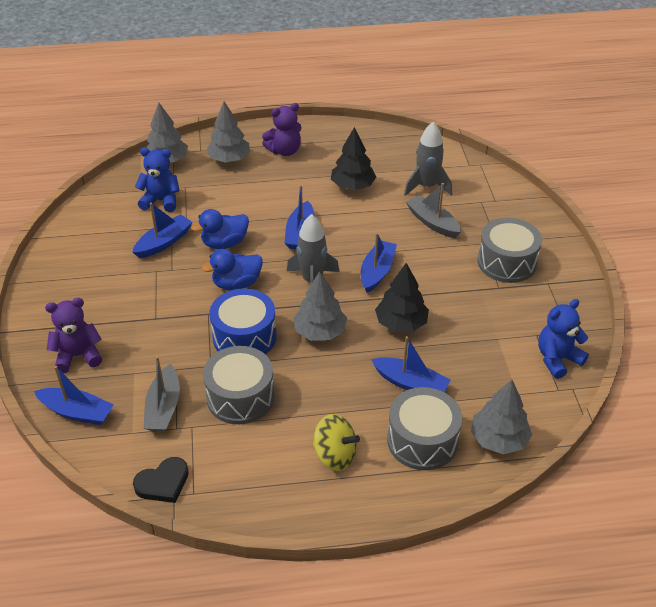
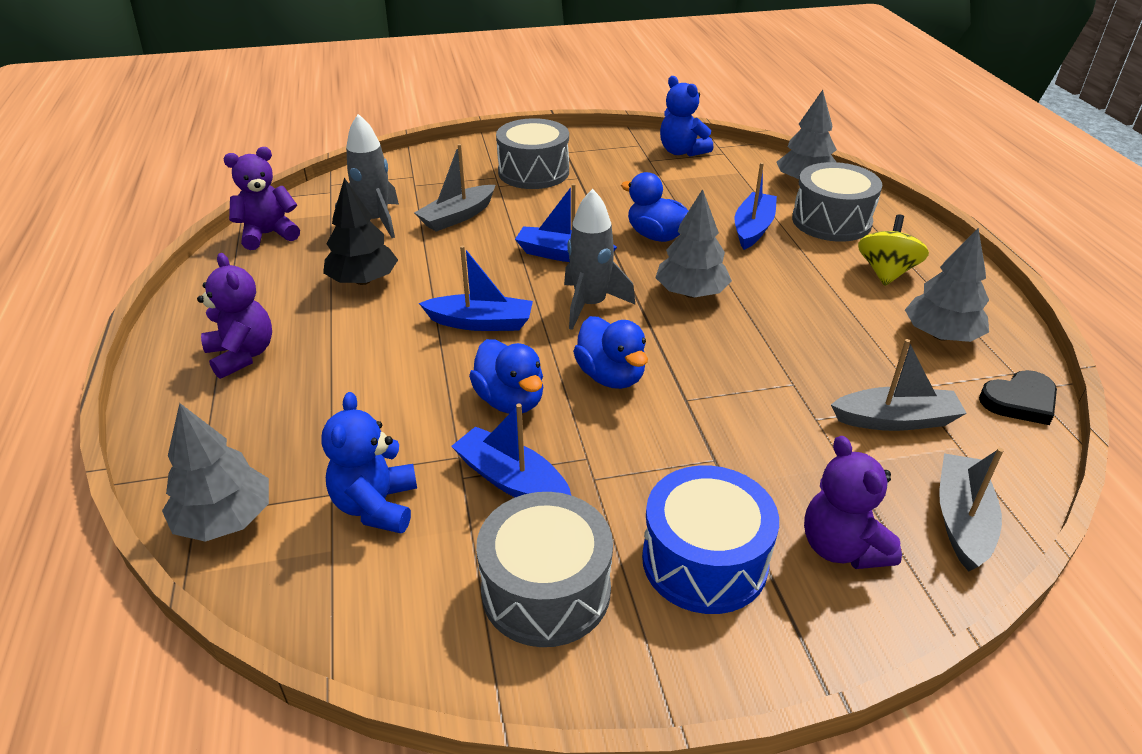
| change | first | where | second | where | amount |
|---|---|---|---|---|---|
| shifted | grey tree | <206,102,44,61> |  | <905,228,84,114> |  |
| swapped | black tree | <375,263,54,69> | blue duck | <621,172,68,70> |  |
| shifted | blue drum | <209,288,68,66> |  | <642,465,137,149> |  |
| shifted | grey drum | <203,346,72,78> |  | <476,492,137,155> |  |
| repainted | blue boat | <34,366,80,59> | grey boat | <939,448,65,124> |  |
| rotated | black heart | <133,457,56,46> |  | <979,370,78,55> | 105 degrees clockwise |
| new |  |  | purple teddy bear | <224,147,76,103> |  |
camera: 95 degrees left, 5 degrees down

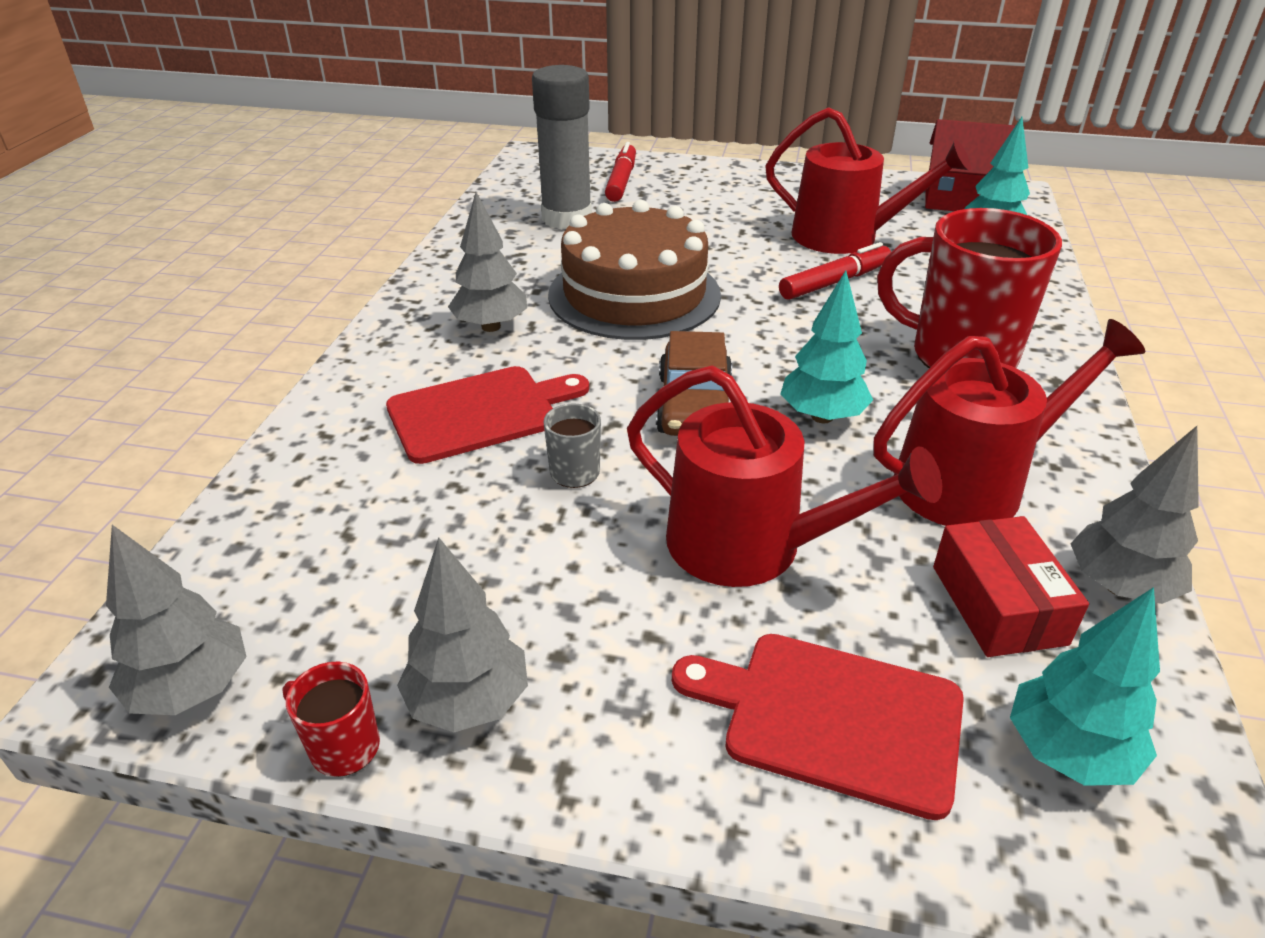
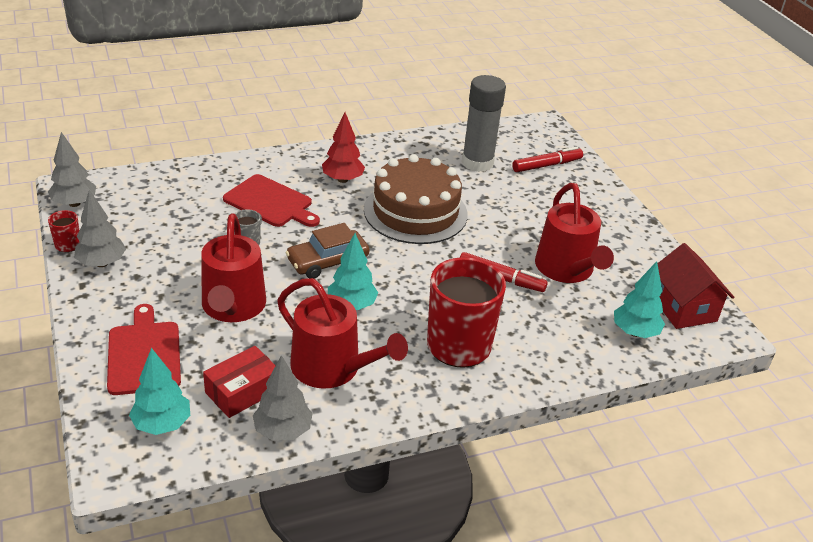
| change | first | where | second | where | amount |
|---|---|---|---|---|---|
| repainted | grey tree | <448,192,79,140> | red tree | <322,113,43,70> |  |
camera: 55 degrees right, 0 degrees up

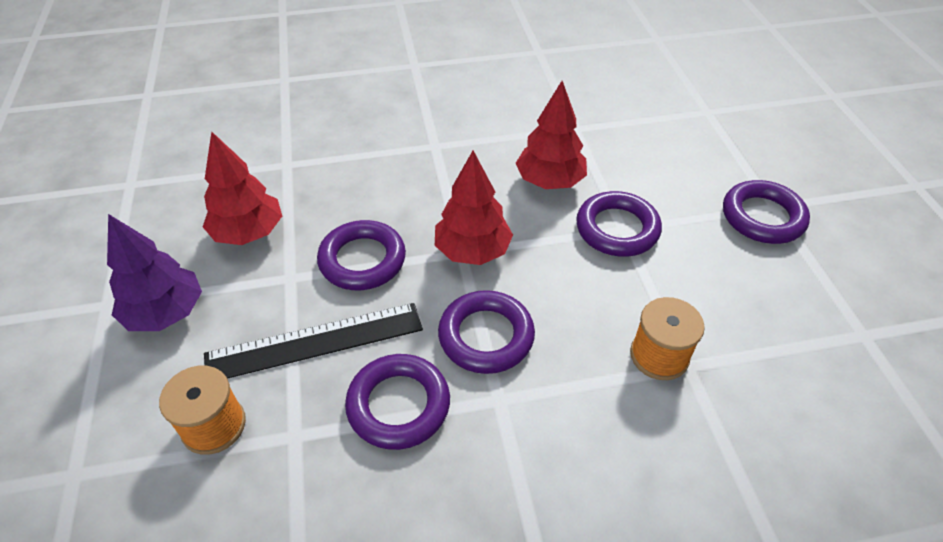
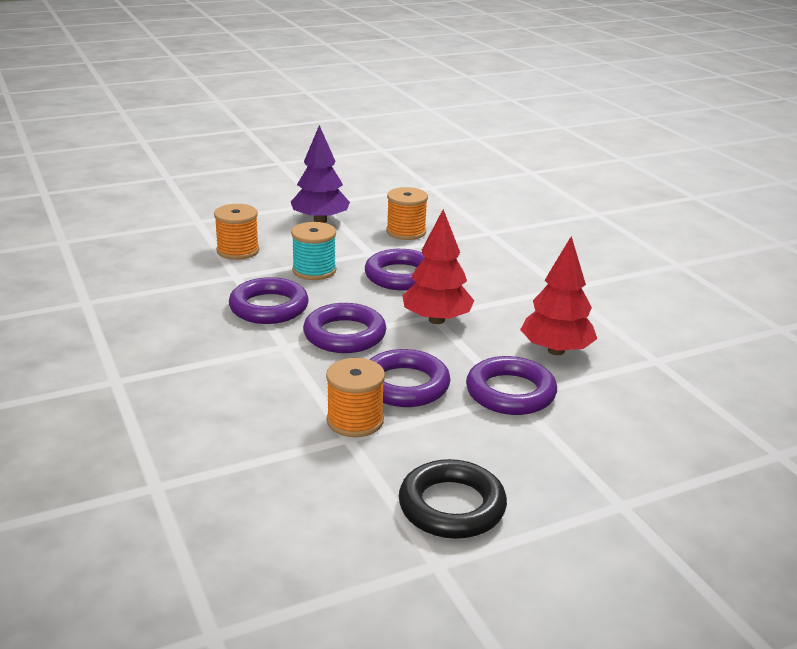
| change | first | where | second | where | amount |
|---|---|---|---|---|---|
| swapped | red tree | <203,131,79,114> | orange spool | <386,187,42,53> |  |
| shifted | purple ring | <723,180,87,64> |  | <369,349,82,58> |  |
| swapped | black ruler | <204,303,219,76> | turquoise spool | <291,222,45,58> |  |
| new |  |  | black ring | <399,459,108,80> |  |
camera: 75 degrees right, 20 degrees down

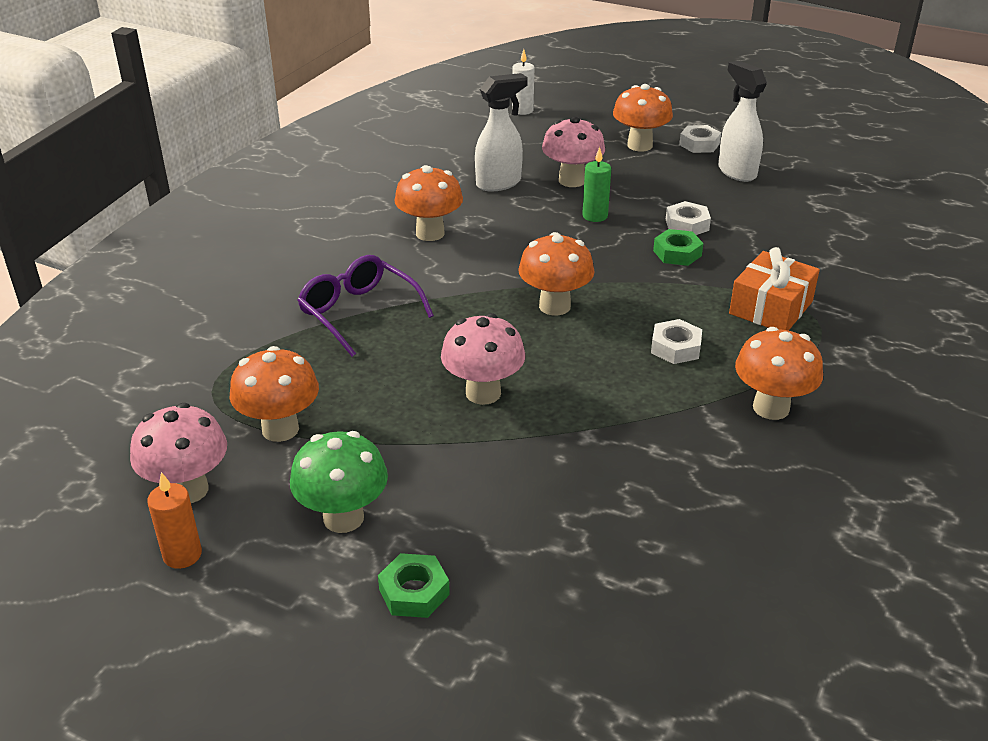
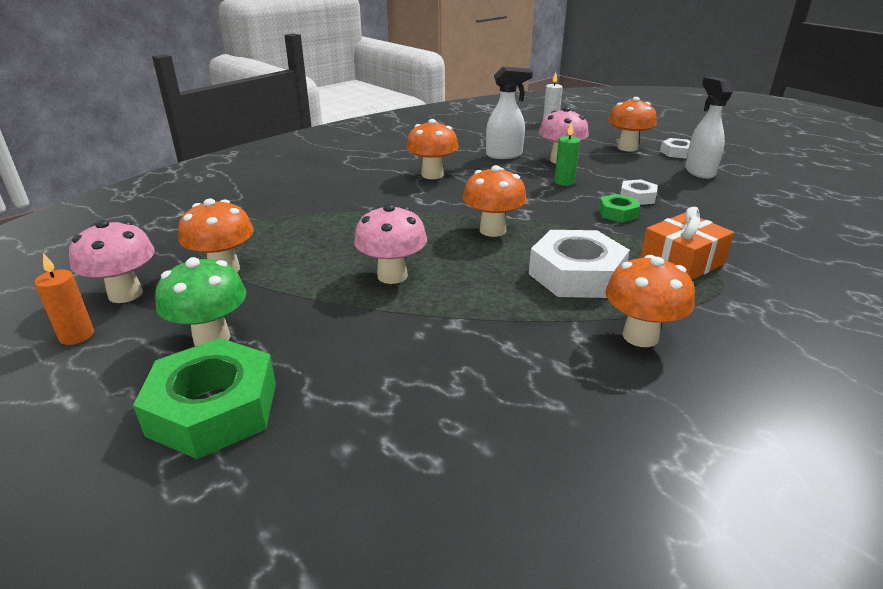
| change | first | where | second | where | amount |
|---|---|---|---|---|---|
| gone | purple glasses | <297,255,137,102> |  |  |  |
| scaled | white nut | <651,319,51,45> |  | <529,230,101,68> | x1.95 |
| scaled | green nut | <378,553,72,65> |  | <133,338,143,121> | x1.95 |
camera: 20 degrees right, 5 degrees down

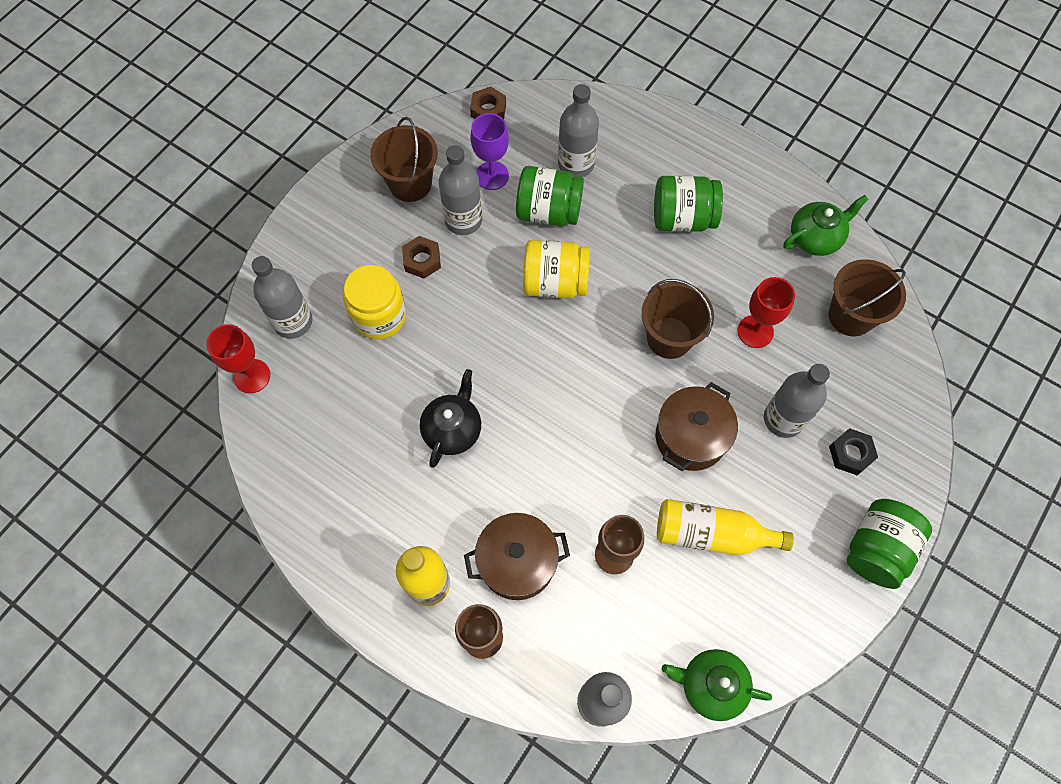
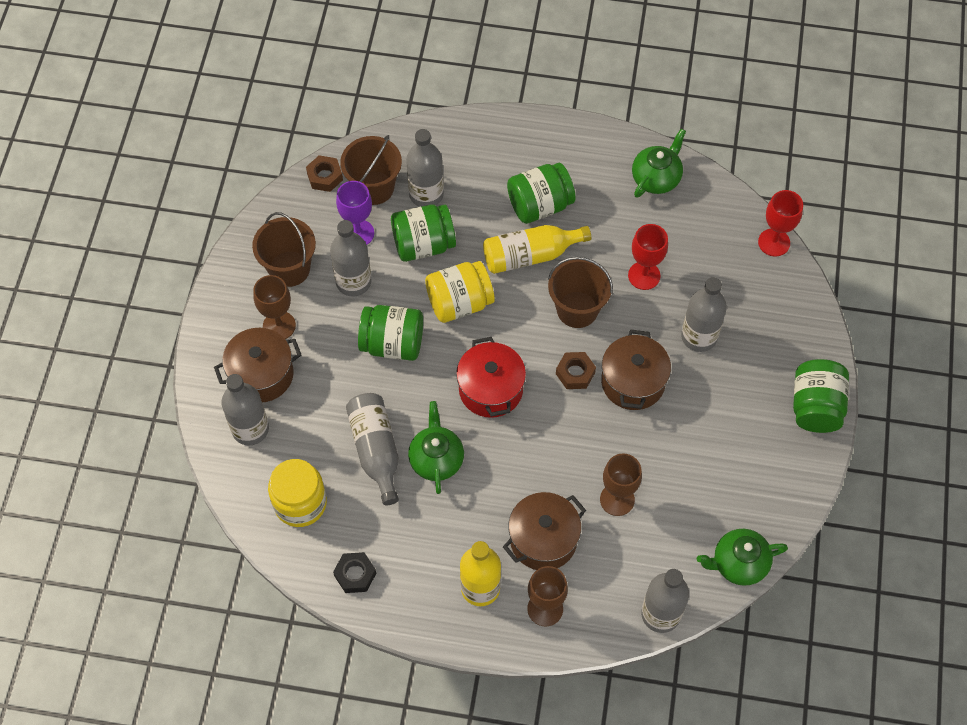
| change | first | where | second | where | amount |
|---|---|---|---|---|---|
| shifted | brown nut | <402,236,39,43> |  | <556,352,40,37> |  |
| shifted | brown bucket | <828,259,78,77> |  | <340,135,62,70> |  |
| shifted | yellow jar | <343,265,63,74> |  | <268,459,59,68> |  |
| shifted | red goblet | <206,324,64,69> |  | <758,190,45,67> |  |
| repainted | black teapot | <420,369,61,99> | green teapot | <408,401,56,93> |  |
| shifted | black nut | <829,428,49,47> |  | <333,552,43,41> |  |
| shifted | yellow bottle | <657,499,137,56> |  | <483,225,108,49> |  |
| new |  |  | brown goblet | <253,275,43,64> |  |
| new |  |  | green jar | <358,305,65,56> |  |
| new |  |  | brown pot | <214,328,87,74> |  |
| new |  |  | red pot | <456,337,70,81> |  |
| new |  |  | grey bottle | <346,393,53,112> |  |
camera: 25 degrees left, 5 degrees down

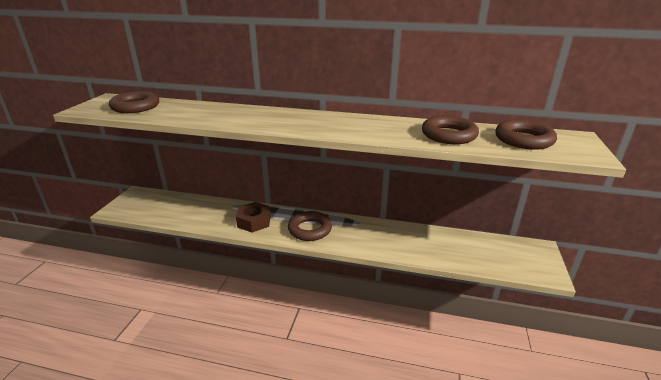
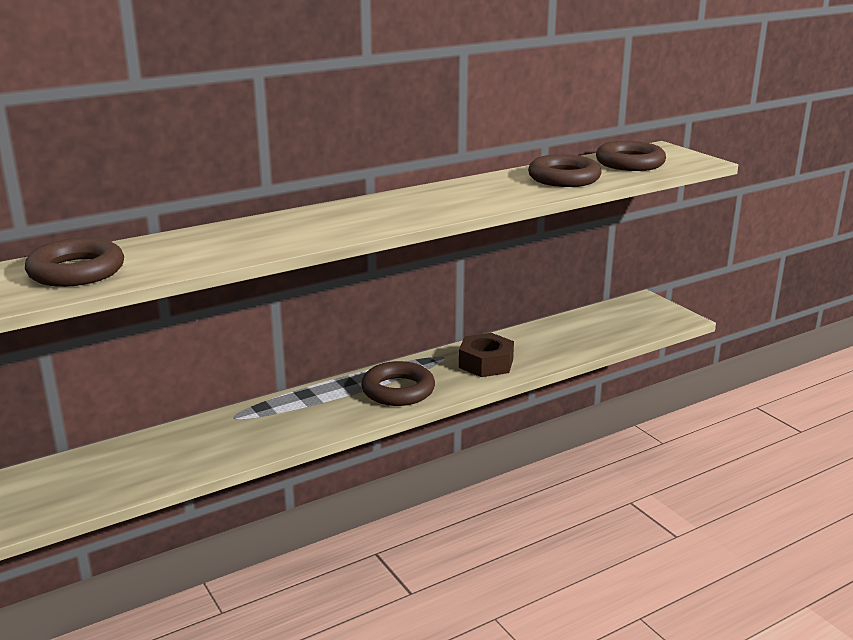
| change | first | where | second | where | amount |
|---|---|---|---|---|---|
| shifted | brown nut | <236,202,35,30> |  | <459,333,55,44> |  |
camera: 45 degrees left, 5 degrees down

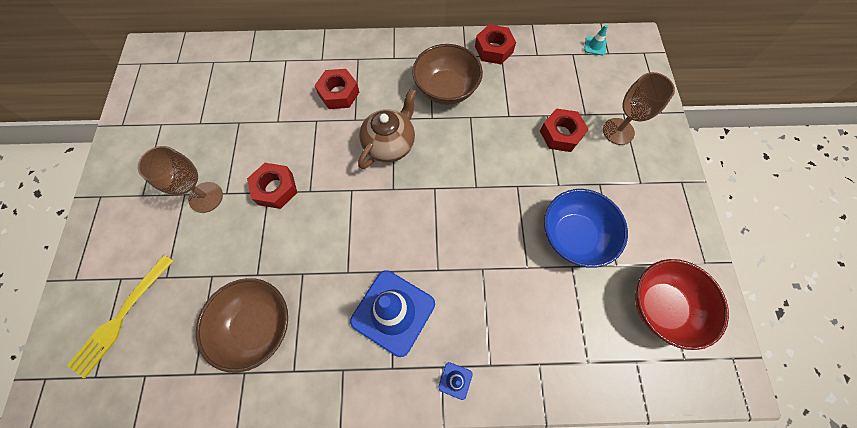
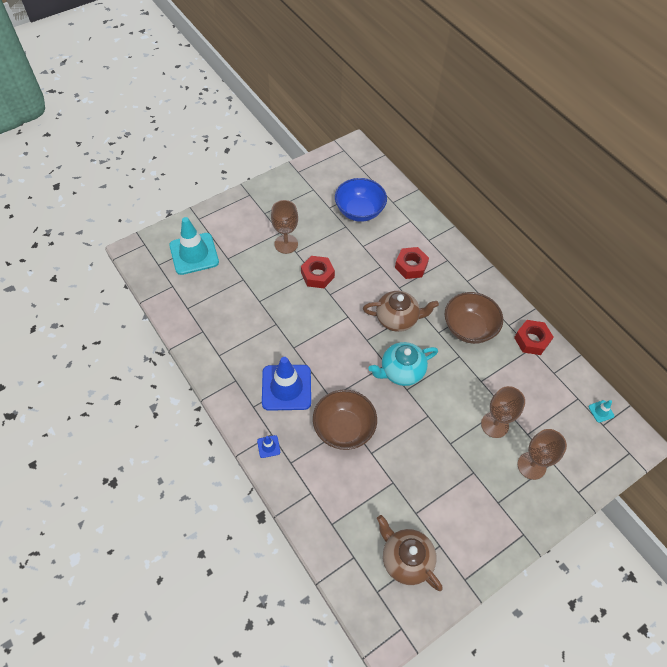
| change | first | where | second | where | amount |
|---|---|---|---|---|---|
| swapped | red nut | <540,108,49,44> | brown goblet | <481,386,44,52> |  |
| shifted | blue bowl | <544,189,84,79> |  | <335,178,52,44> |  |
| swapped | yellow fork | <67,255,107,123> | turquoise traffic cone | <169,217,50,58> |  |
| swapped | red bowl | <635,259,94,91> | brown teapot | <377,515,66,76> |  |
| shifted | brown bowl | <196,278,92,95> |  | <313,390,64,60> |  |
| new |  |  | turquoise teapot | <368,342,70,44> |  |
camera: 55 degrees right, 10 degrees down

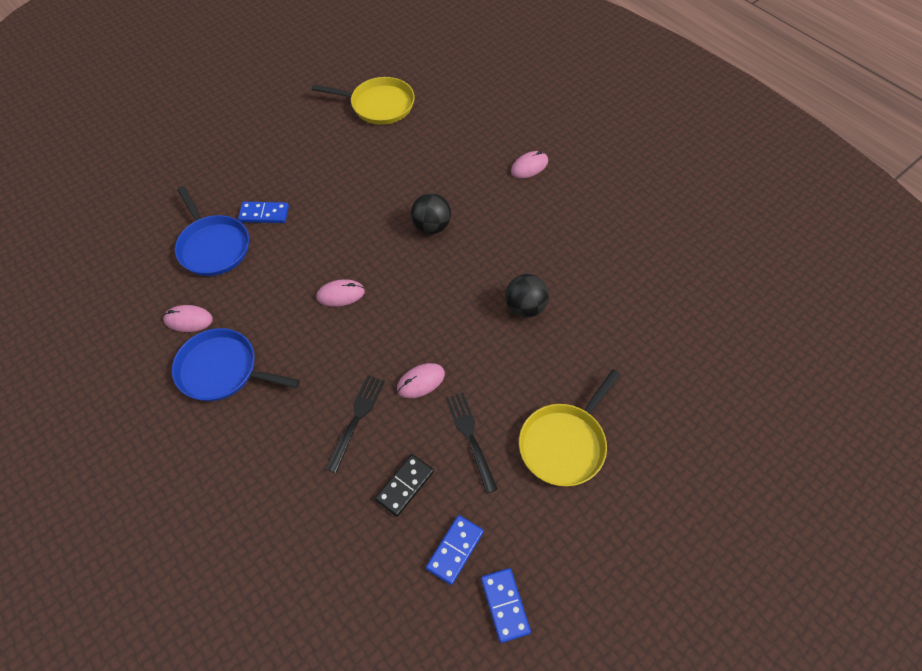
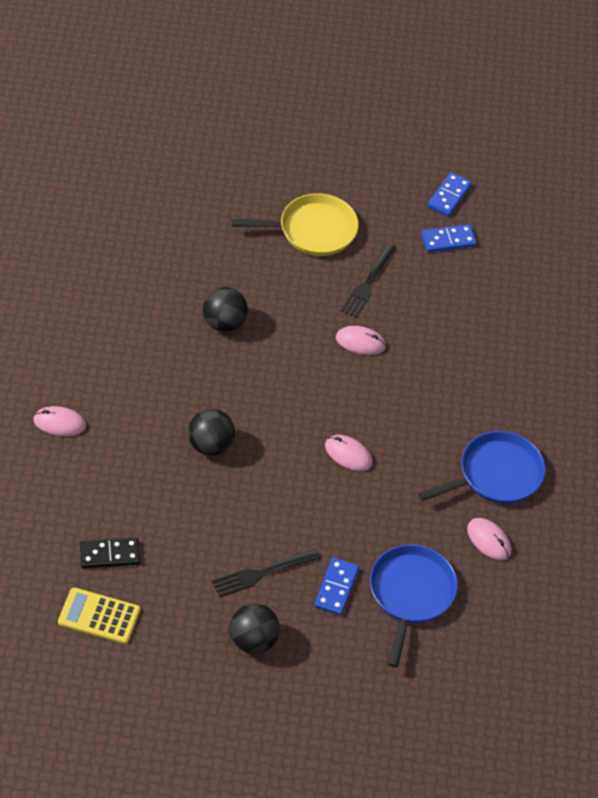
| change | first | where | second | where | amount |
|---|---|---|---|---|---|
| swapped | yellow pan | <311,77,104,48> | yellow calculator | <58,587,82,57> |  |
| rotated | blue domino | <238,202,51,21> |  | <314,558,45,57> | 60 degrees clockwise |
| rotated | blue pan | <172,328,128,73> |  | <418,431,127,73> | 90 degrees counterclockwise |
| shifted | black fork | <326,375,59,98> |  | <212,549,109,49> |  |
| shifted | black domino | <375,454,59,63> |  | <80,537,60,31> |  |
| new |  |  | black ball | <230,603,50,51> |  |
camera: 140 degrees left, 5 degrees down

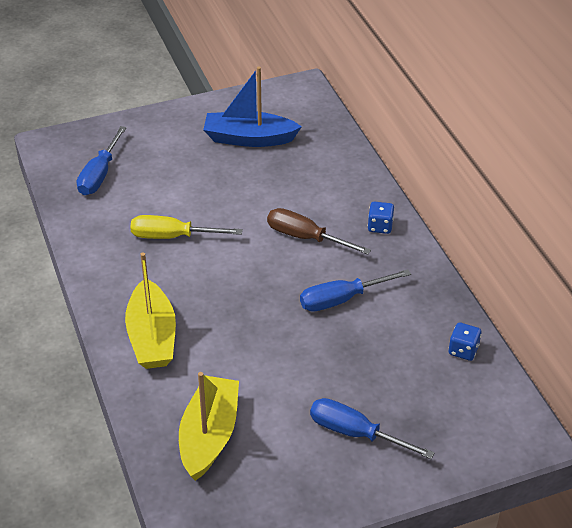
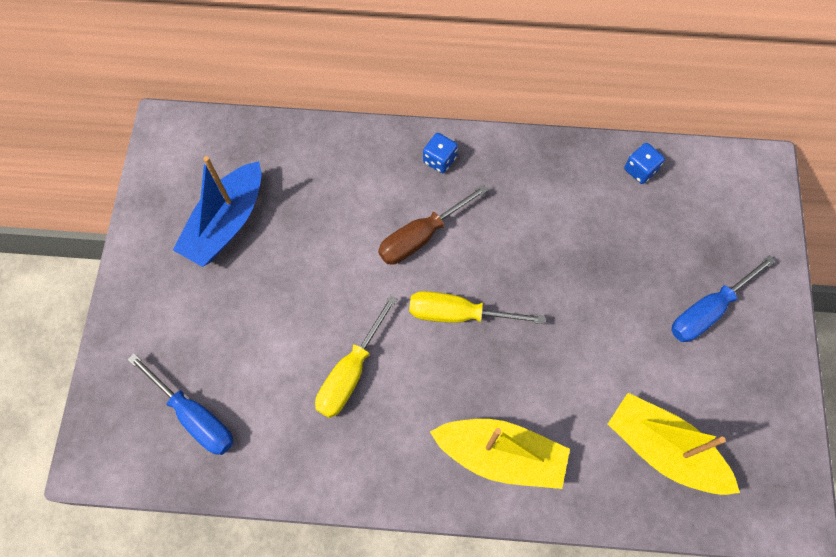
| change | first | where | second | where | amount |
|---|---|---|---|---|---|
| gone | blue screwdriver | <300,269,111,43> |  |  |  |
| new |  |  | yellow screwdriver | <409,291,136,33> |  |
camera: 65 degrees left, 25 degrees up

